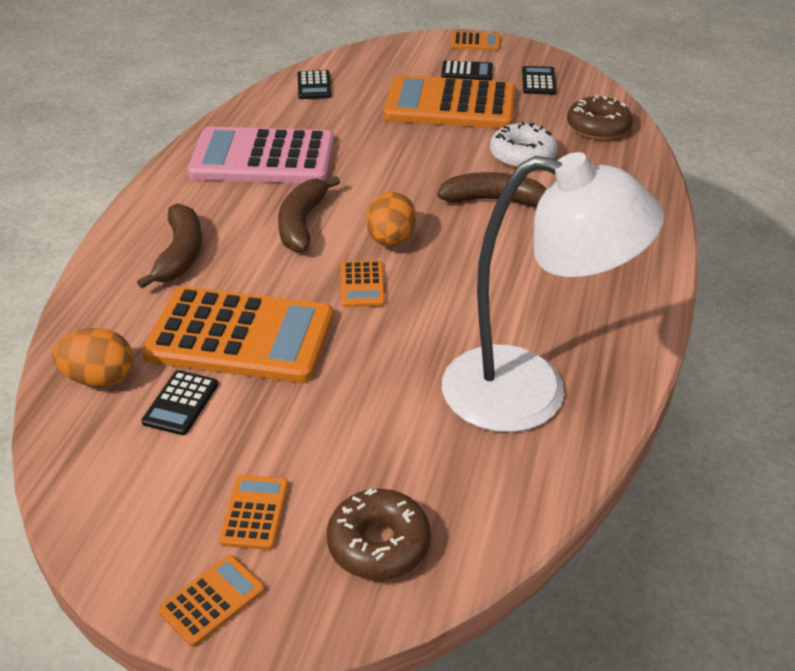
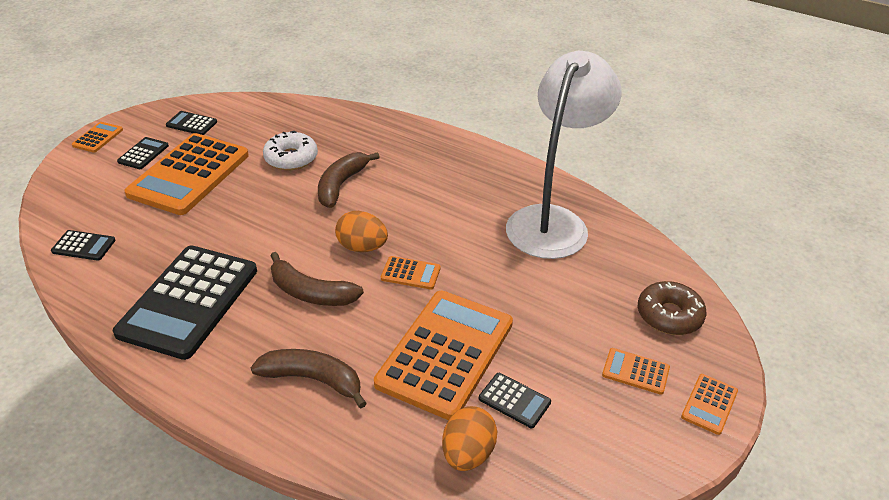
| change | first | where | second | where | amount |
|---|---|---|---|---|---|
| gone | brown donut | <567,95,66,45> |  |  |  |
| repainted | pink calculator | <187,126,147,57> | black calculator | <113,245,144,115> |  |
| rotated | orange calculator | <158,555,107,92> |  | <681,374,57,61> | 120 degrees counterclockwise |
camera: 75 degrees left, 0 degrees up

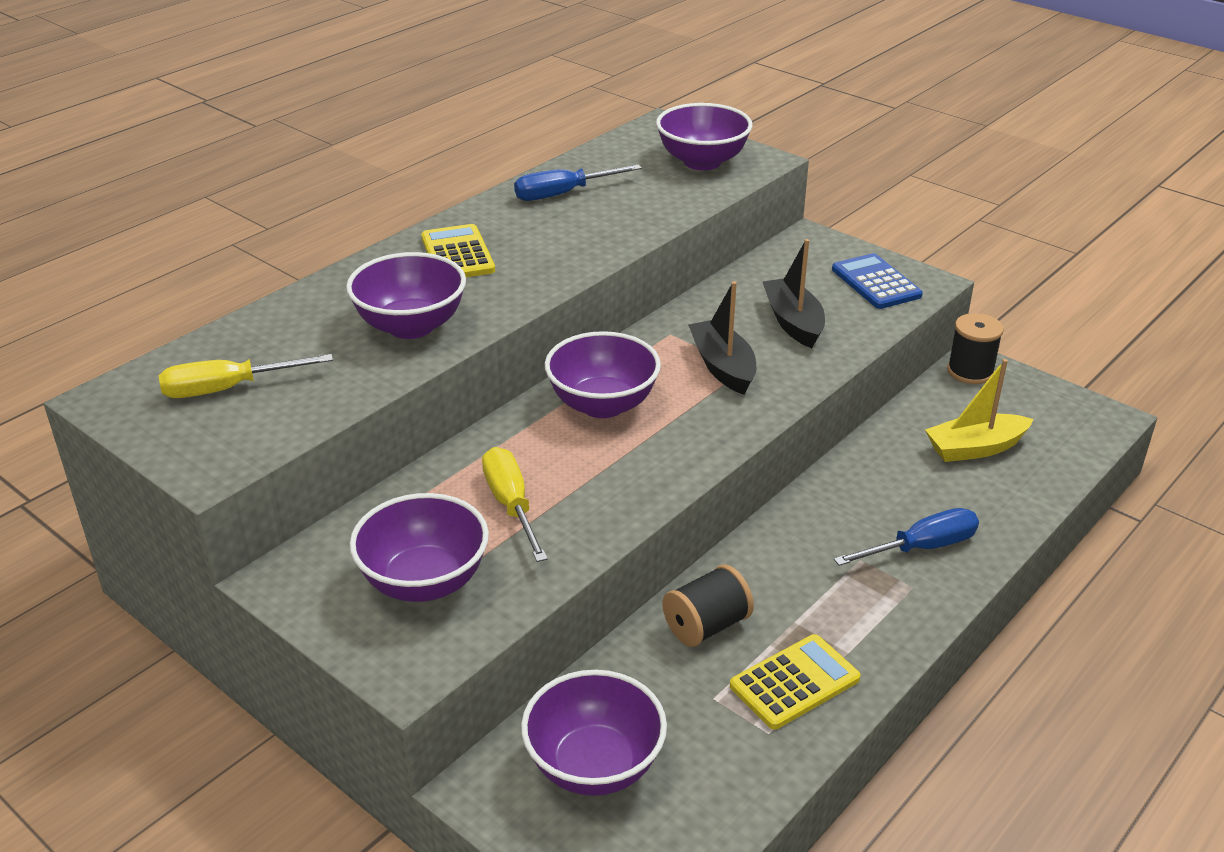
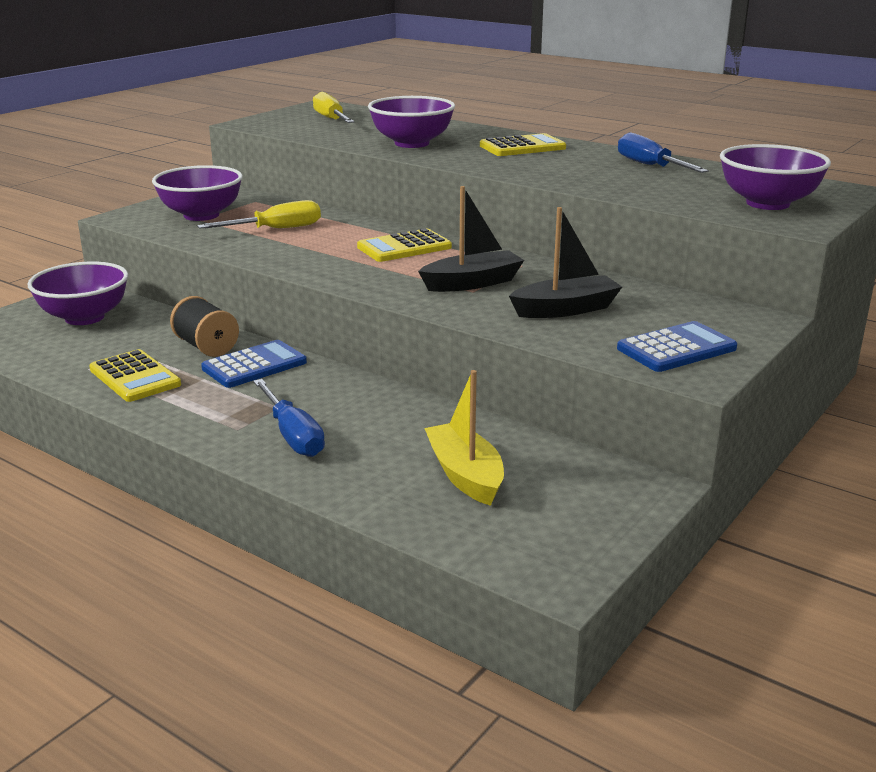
| change | first | where | second | where | amount |
|---|---|---|---|---|---|
| gone | black spool | <947,313,57,71> |  |  |  |
| swapped | purple bowl | <545,331,116,87> | yellow calculator | <357,228,95,34> |  |
| new |  |  | blue calculator | <201,340,106,48> |  |
camera: 85 degrees right, 10 degrees down

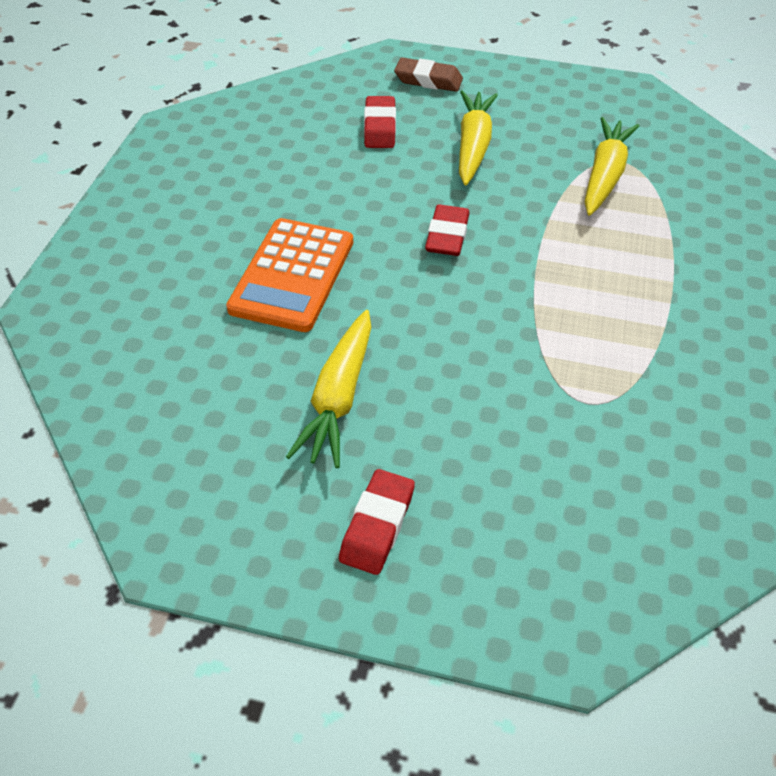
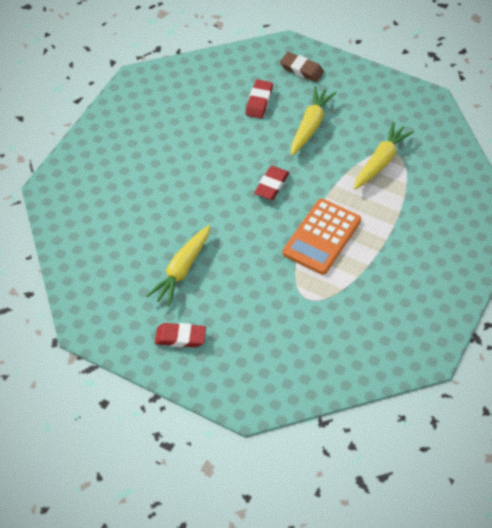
| change | first | where | second | where | amount |
|---|---|---|---|---|---|
| shifted | orange calculator | <226,218,127,114> |  | <282,198,79,77> |  |
| rotated | red eraser | <339,469,76,106> |  | <155,323,51,24> | 60 degrees clockwise |
camera: 15 degrees right, 5 degrees up

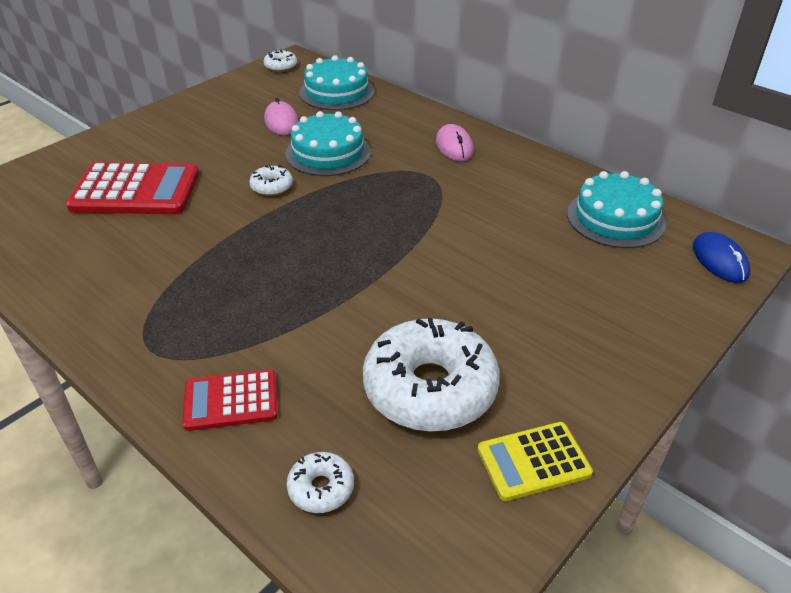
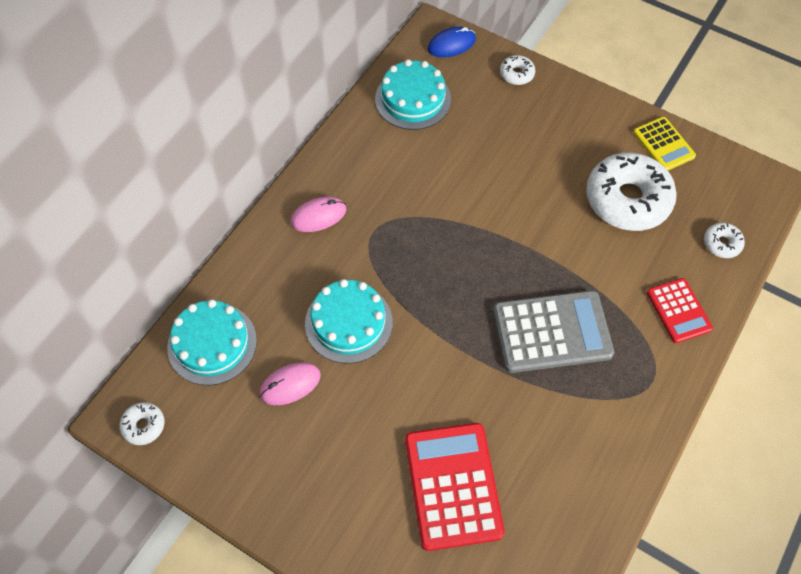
| change | first | where | second | where | amount |
|---|---|---|---|---|---|
| shifted | white donut | <249,165,44,31> |  | <500,55,35,30> |  |
| new |  |  | grey calculator | <493,290,121,83> |  |
camera: 100 degrees left, 20 degrees up

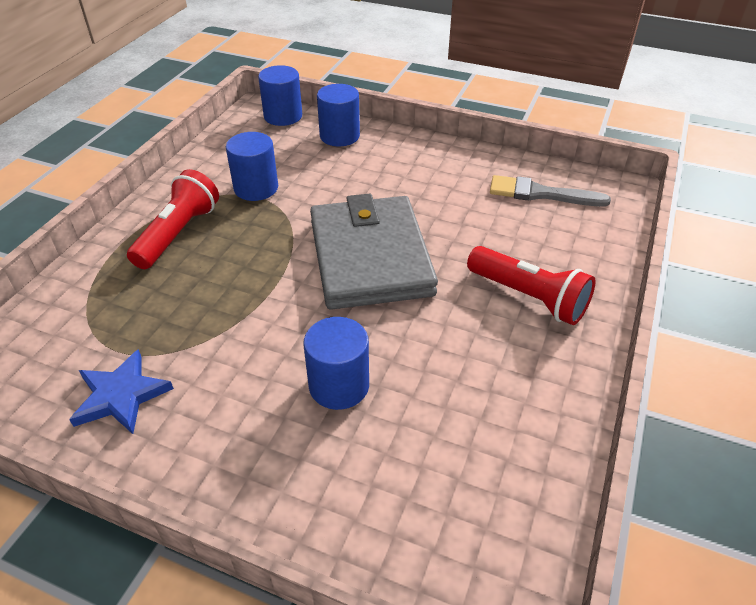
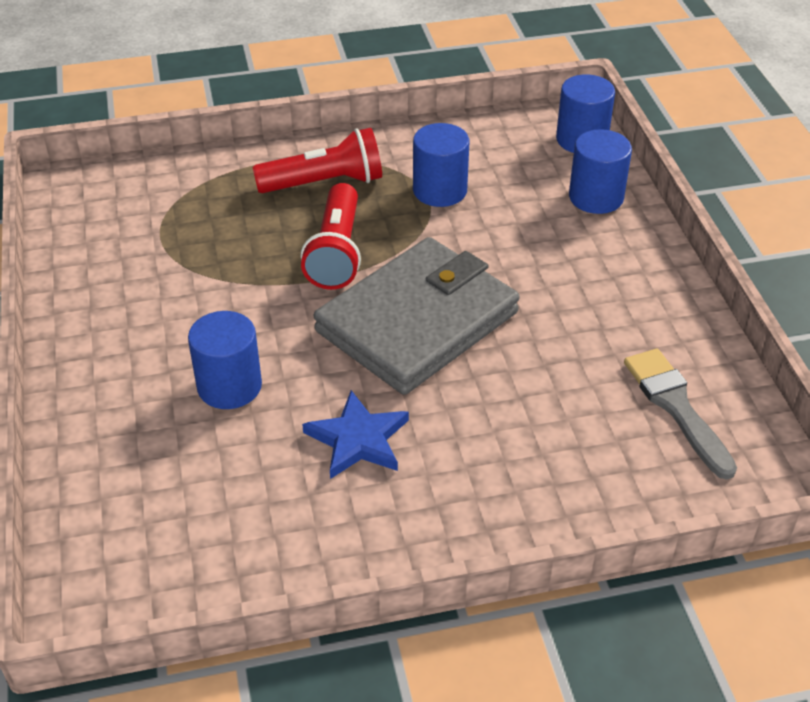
| change | first | where | second | where | amount |
|---|---|---|---|---|---|
| shifted | red flashlight | <467,246,129,79> |  | <301,183,60,107> |  |
| shifted | blue star | <69,349,105,85> |  | <302,390,107,89> |  |
camera: 55 degrees right, 0 degrees up

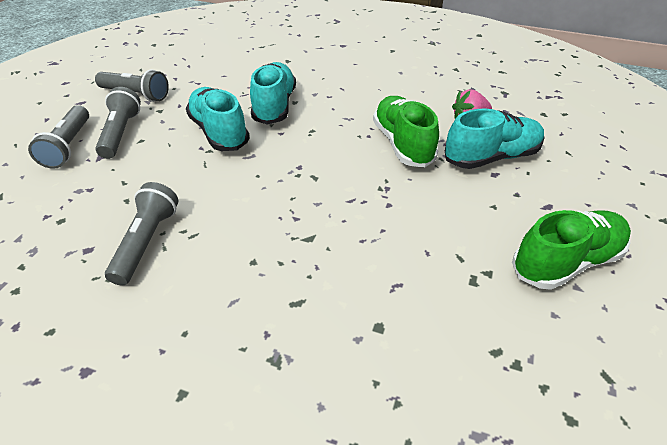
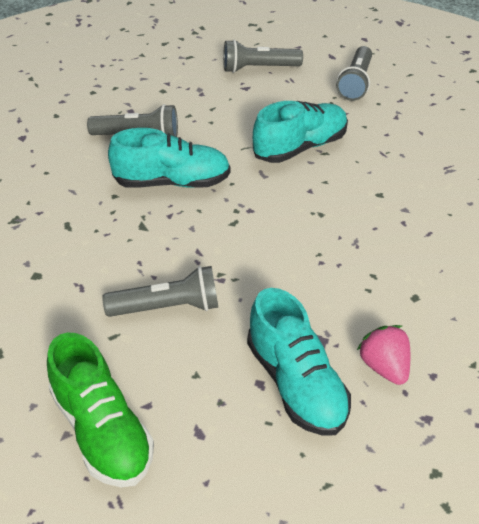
| change | first | where | second | where | amount |
|---|---|---|---|---|---|
| shifted | turquoise shoe | <250,62,46,63> |  | <108,128,123,60> |  |
| shifted | grey flashlight | <95,87,46,72> |  | <102,266,116,51> |  |
| gone | green shoe | <373,96,66,72> |  |  |  |
camera: 85 degrees right, 0 degrees up

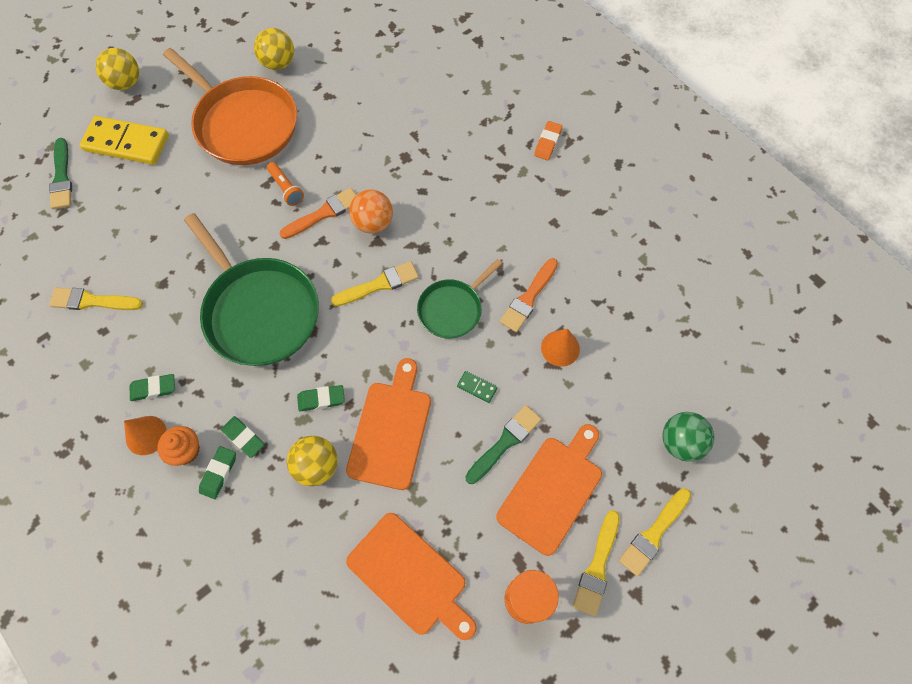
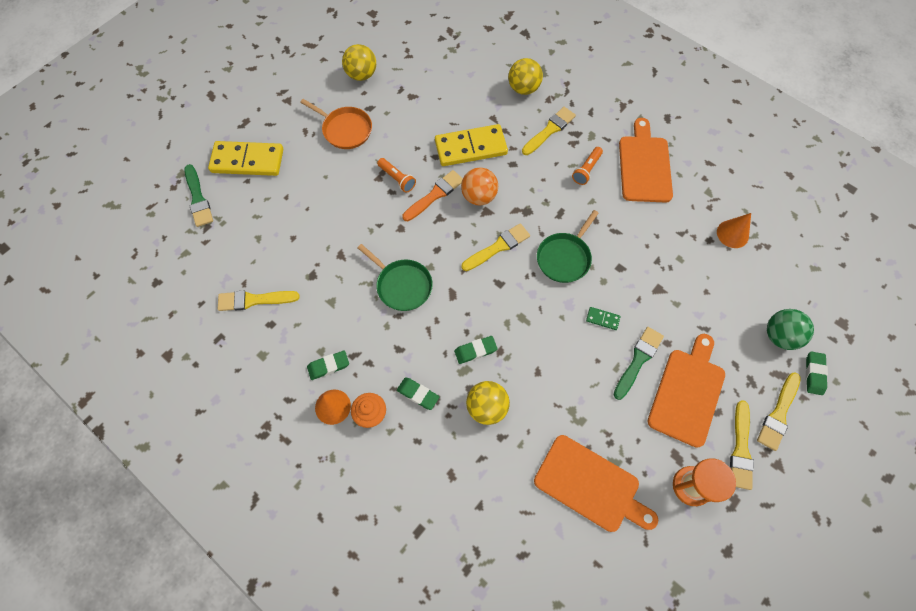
| change | first | where | second | where | amount |
|---|---|---|---|---|---|
| shifted | yellow ball | <96,48,43,42> |  | <508,58,35,37> |  |
| scaled | orange pan | <163,48,134,117> |  | <300,99,72,50> | x0.55 |
| gone | orange eraser | <534,121,28,39> |  |  |  |
| scaled | green pan | <184,213,135,153> |  | <357,244,76,67> | x0.55 |
| gone | orange brush | <500,258,58,74> |  |  |  |
| shifted | orange cone | <541,329,39,38> |  | <717,213,34,35> |  |
| shifted | orange cutting board | <346,358,85,132> |  | <619,118,54,85> |  |
| shifted | green eraser | <199,446,37,53> |  | <806,351,22,44> |  |
| new |  |  | yellow brush | <522,107,54,48> |  |
| new |  |  | yellow domino | <435,124,73,42> |  |
| new |  |  | orange flashlight | <572,147,31,38> |  |
camera: 10 degrees left, 0 degrees up

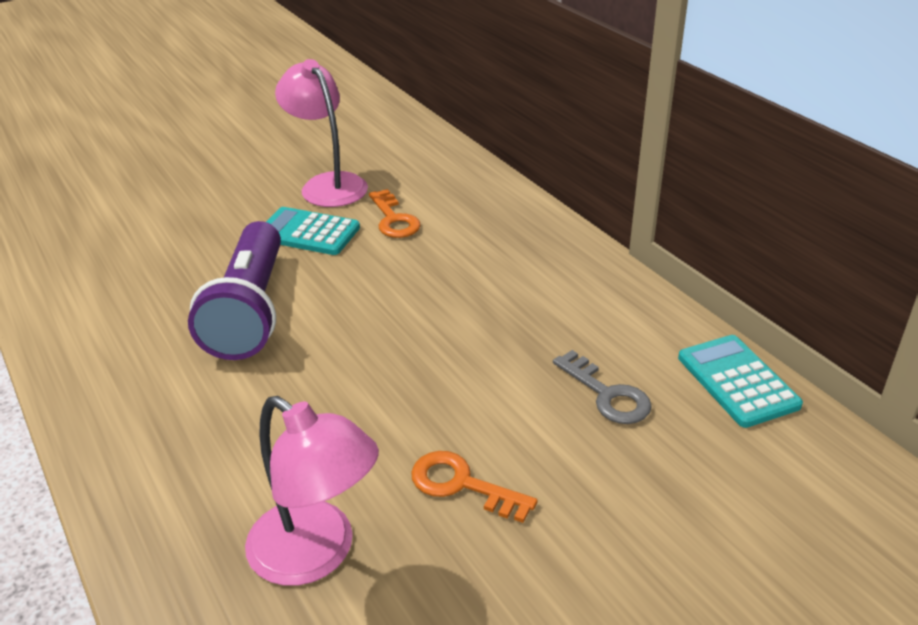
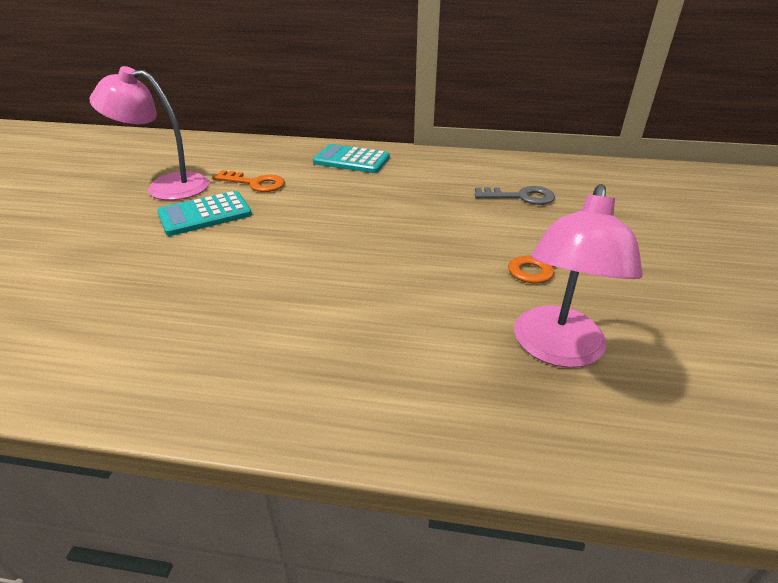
| change | first | where | second | where | amount |
|---|---|---|---|---|---|
| gone | purple flashlight | <188,221,93,139> |  |  |  |
| shifted | turquoise calculator | <678,335,125,93> |  | <313,144,77,29> |  |
| rotated | pink lamp | <245,396,134,190> |  | <514,184,129,184> | 120 degrees clockwise |
camera: 50 degrees left, 0 degrees up

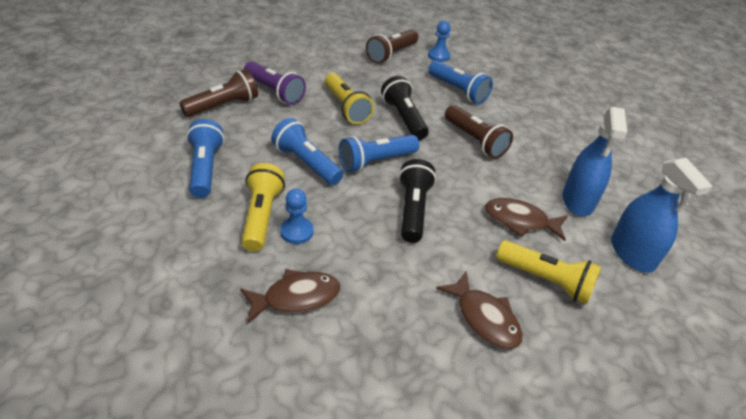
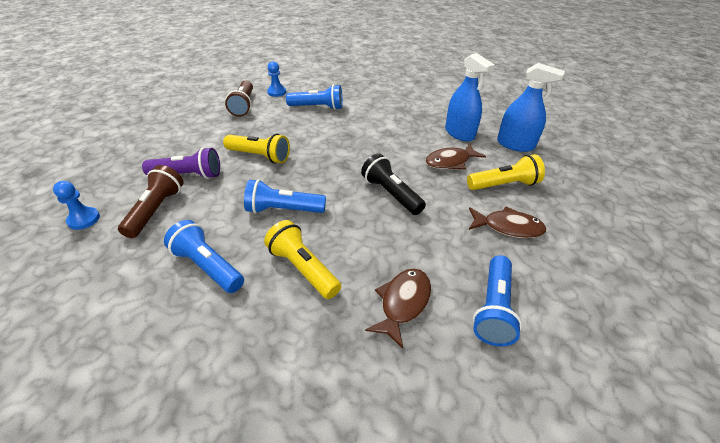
| change | first | where | second | where | amount |
|---|---|---|---|---|---|
| gone | black flashlight | <381,76,48,64> |  |  |  |
| gone | brown flashlight | <445,105,68,54> |  |  |  |
| shifted | blue flashlight | <339,135,80,37> |  | <473,255,49,91> |  |
| shifted | blue pawn | <280,188,34,56> |  | <53,181,47,49> |  |
camera: 40 degrees left, 0 degrees up

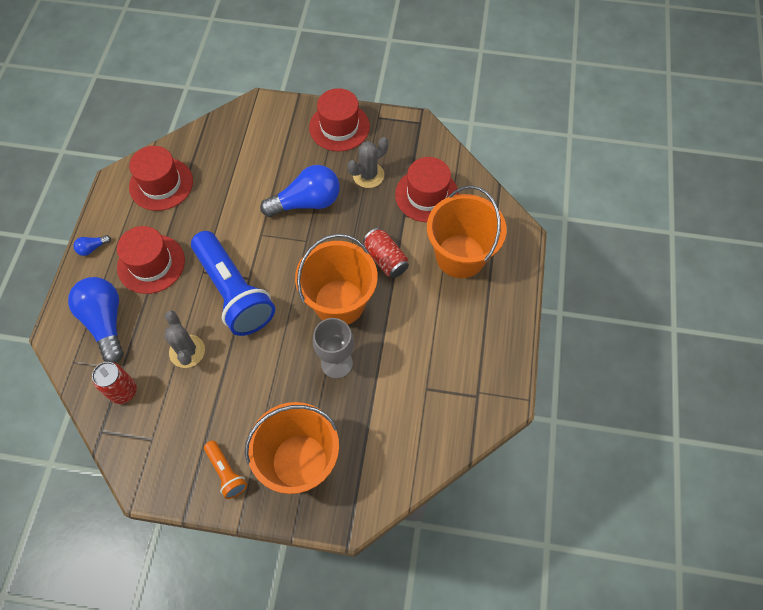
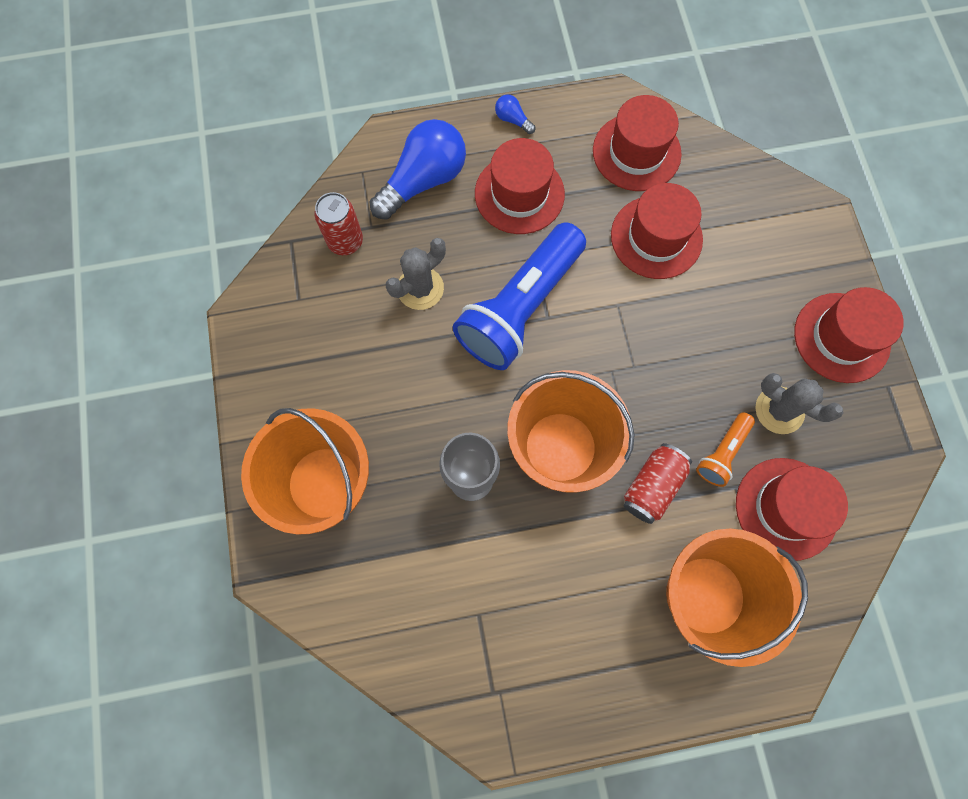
| change | first | where | second | where | amount |
|---|---|---|---|---|---|
| gone | blue light bulb | <260,165,80,52> |  |  |  |
| shifted | orange flashlight | <204,441,43,58> |  | <696,412,59,75> |  |
| new |  |  | red hat | <611,183,92,96> |  |
camera: 70 degrees right, 10 degrees up

